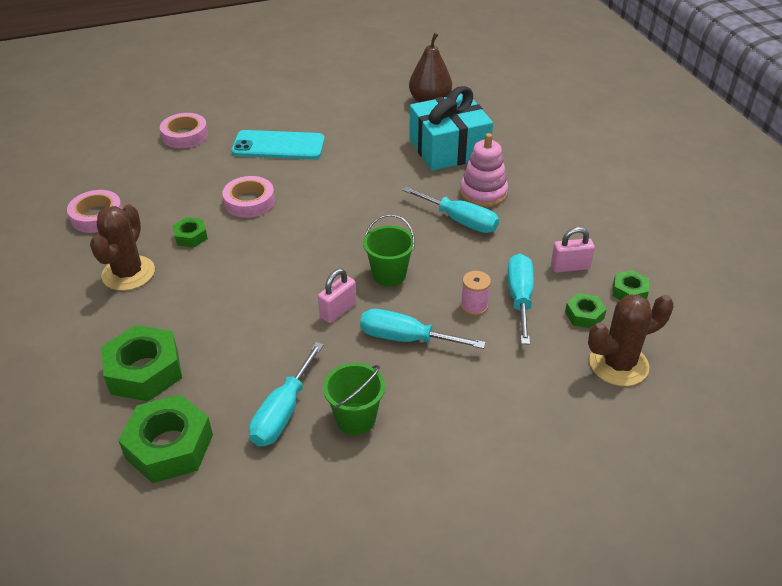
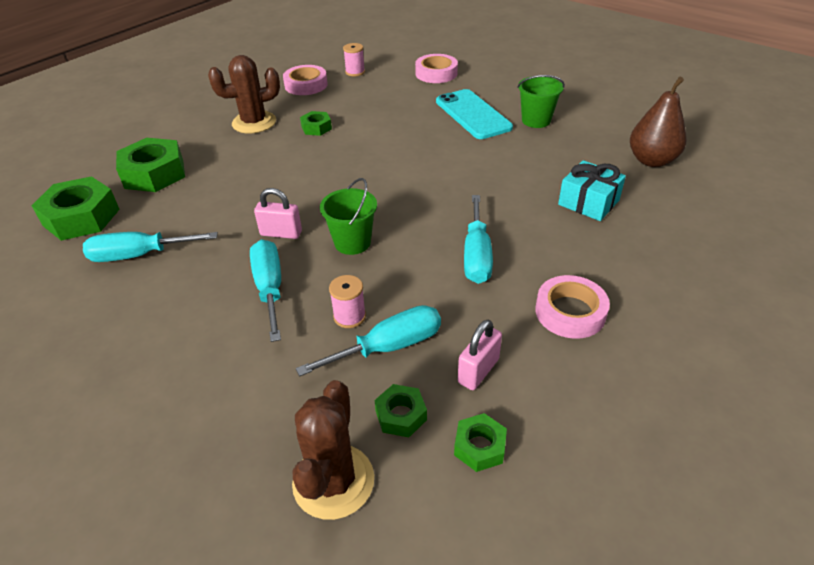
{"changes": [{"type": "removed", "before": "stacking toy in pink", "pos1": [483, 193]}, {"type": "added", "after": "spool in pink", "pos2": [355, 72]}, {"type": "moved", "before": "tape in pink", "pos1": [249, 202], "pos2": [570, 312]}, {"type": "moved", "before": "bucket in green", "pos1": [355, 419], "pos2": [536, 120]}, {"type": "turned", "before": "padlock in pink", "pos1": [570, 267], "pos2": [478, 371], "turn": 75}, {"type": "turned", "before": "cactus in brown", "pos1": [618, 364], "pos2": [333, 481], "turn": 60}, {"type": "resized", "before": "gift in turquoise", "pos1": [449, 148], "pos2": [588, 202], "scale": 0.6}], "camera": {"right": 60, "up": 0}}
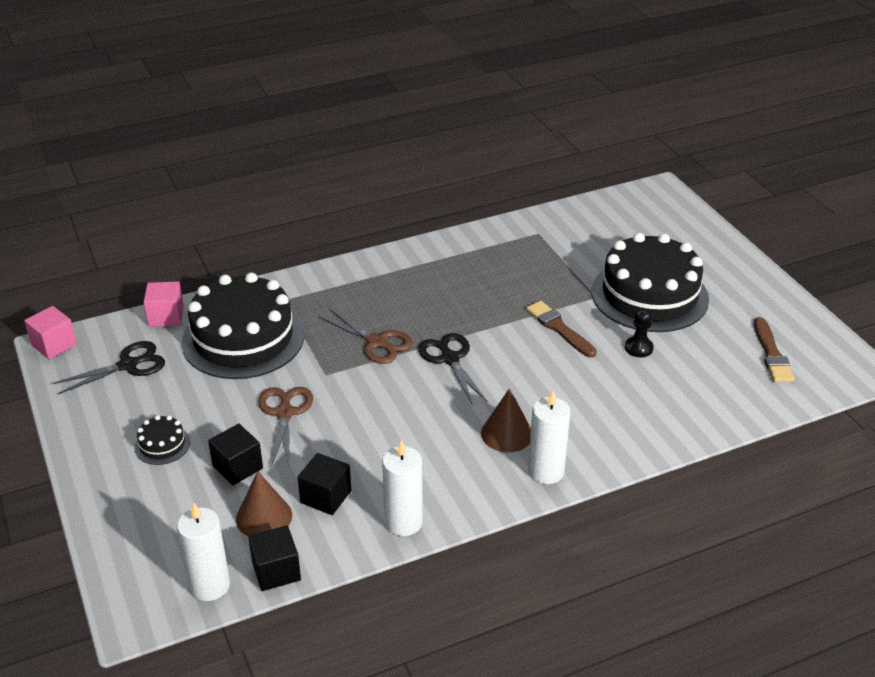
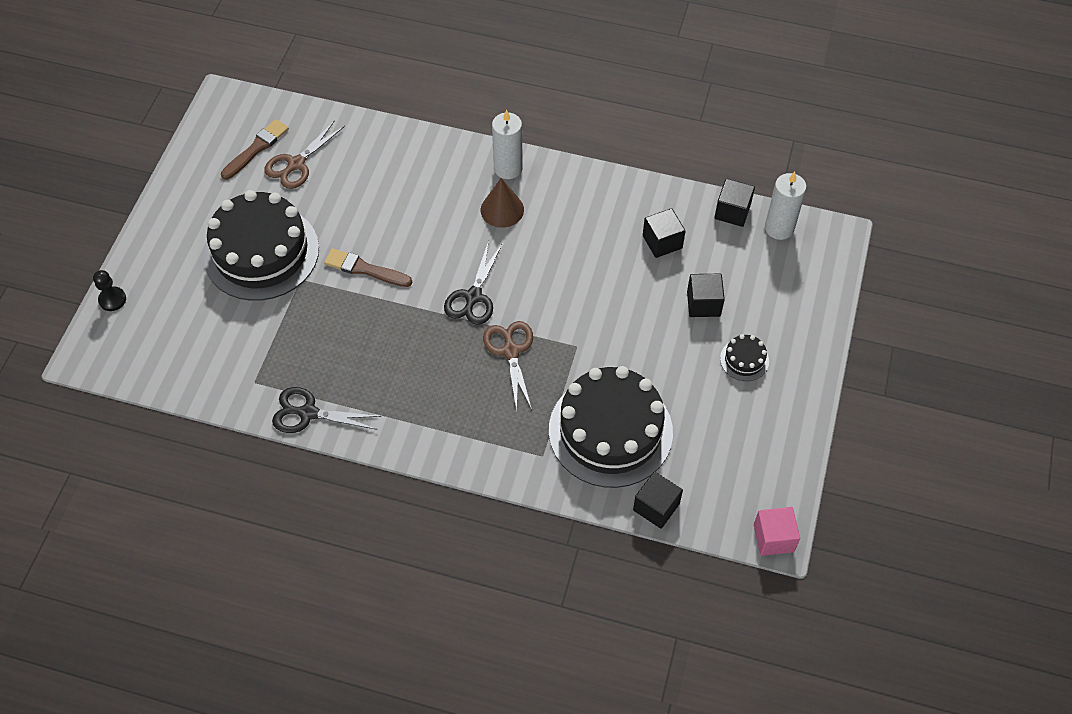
{"changes": [{"type": "removed", "before": "cone in brown", "pos1": [264, 517]}, {"type": "removed", "before": "candle in white", "pos1": [403, 522]}, {"type": "moved", "before": "scissors in black", "pos1": [128, 365], "pos2": [308, 413]}, {"type": "moved", "before": "scissors in brown", "pos1": [285, 413], "pos2": [296, 164]}, {"type": "moved", "before": "pawn in black", "pos1": [638, 348], "pos2": [112, 299]}, {"type": "recoloured", "before": "cube in pink", "after": "cube in black", "pos1": [166, 316], "pos2": [656, 507]}, {"type": "turned", "before": "brush in brown", "pos1": [559, 328], "pos2": [365, 269], "turn": 105}], "camera": {"right": -140, "up": 20}}
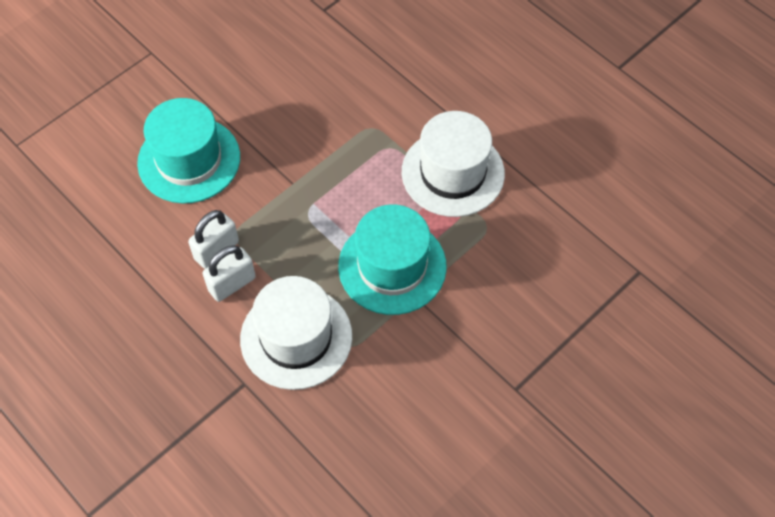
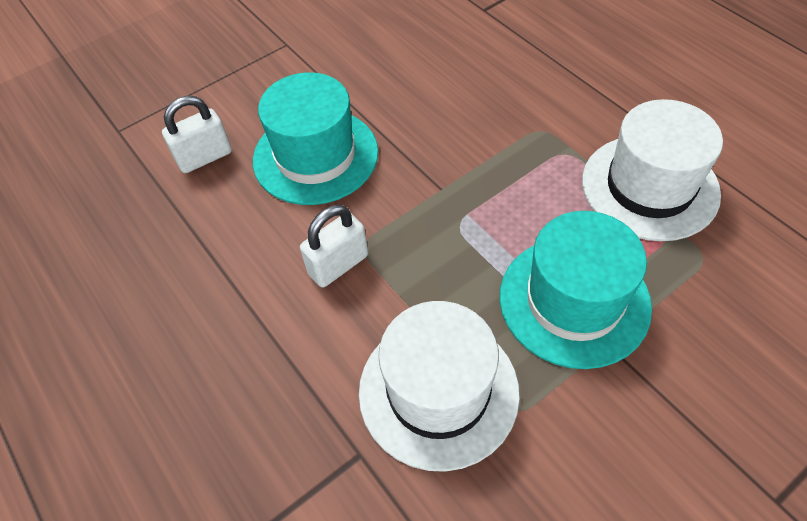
{"changes": [{"type": "moved", "before": "padlock in white", "pos1": [232, 284], "pos2": [204, 157]}], "camera": {"right": 10, "up": -5}}
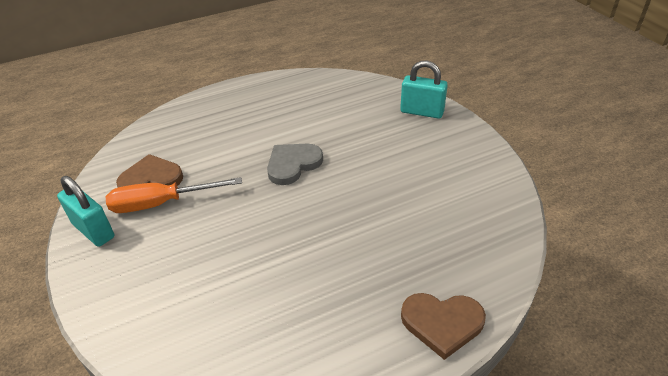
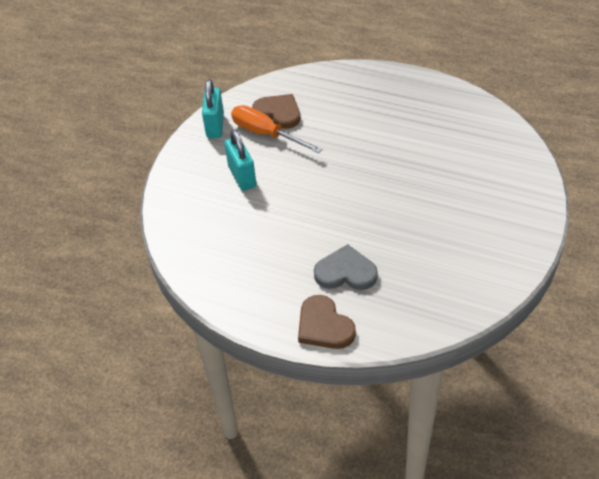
{"changes": [{"type": "moved", "before": "heart in grey", "pos1": [293, 164], "pos2": [345, 272]}, {"type": "moved", "before": "padlock in turquoise", "pos1": [422, 112], "pos2": [242, 176]}], "camera": {"right": 50, "up": 5}}
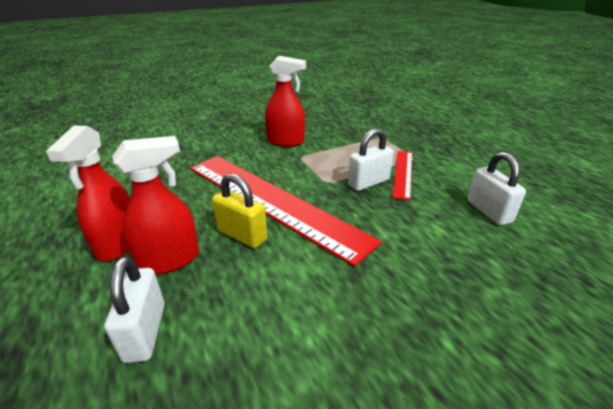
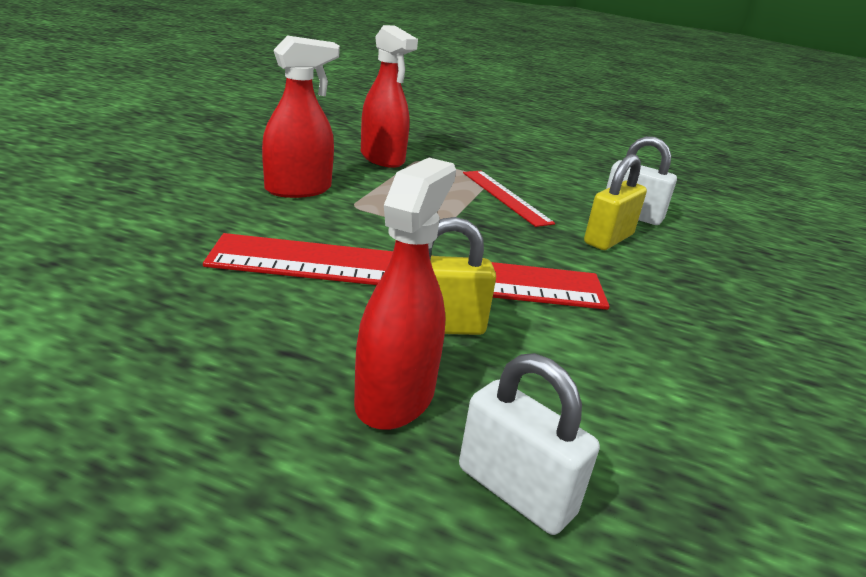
{"changes": [{"type": "removed", "before": "padlock in white", "pos1": [368, 182]}, {"type": "added", "after": "padlock in yellow", "pos2": [608, 239]}, {"type": "moved", "before": "spray bottle in red", "pos1": [118, 244], "pos2": [382, 158]}], "camera": {"right": -45, "up": -5}}
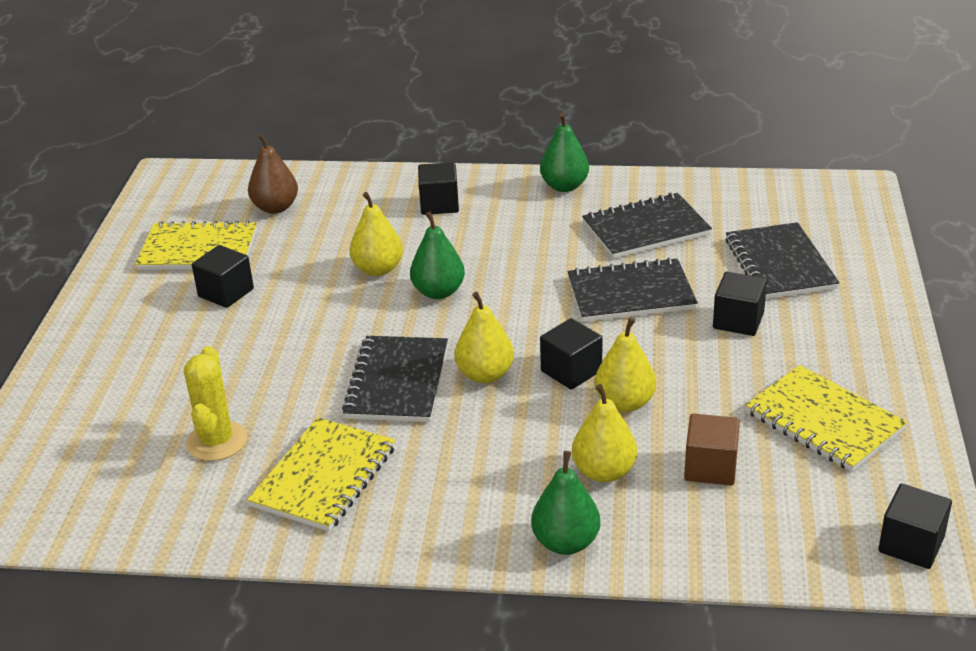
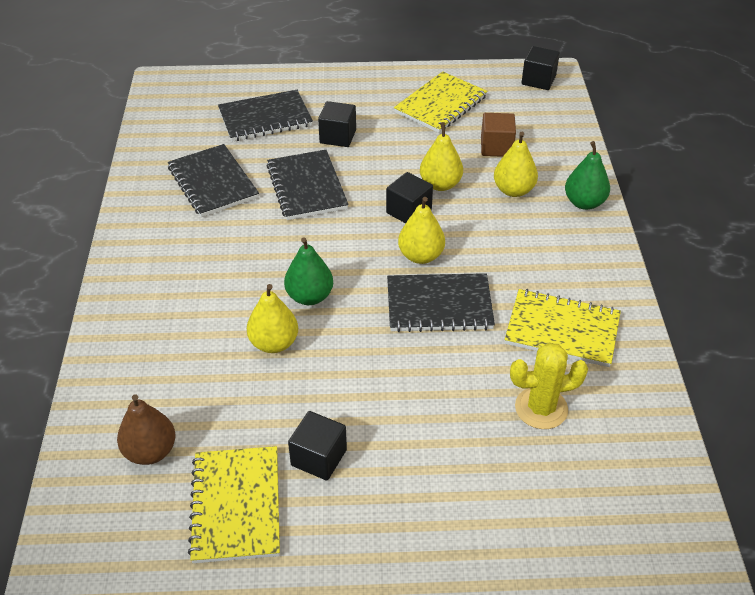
{"changes": [{"type": "removed", "before": "cube in black", "pos1": [439, 204]}, {"type": "removed", "before": "pear in green", "pos1": [564, 186]}], "camera": {"right": -100, "up": 10}}
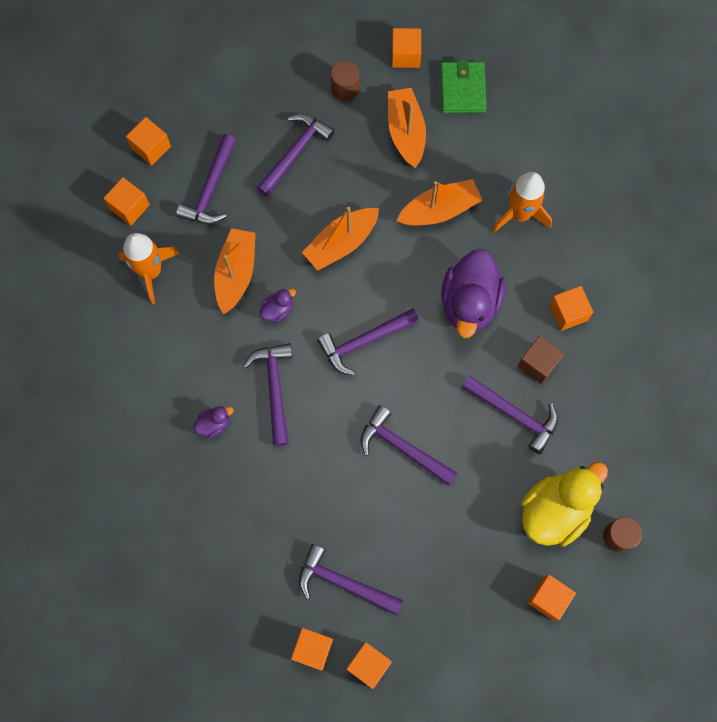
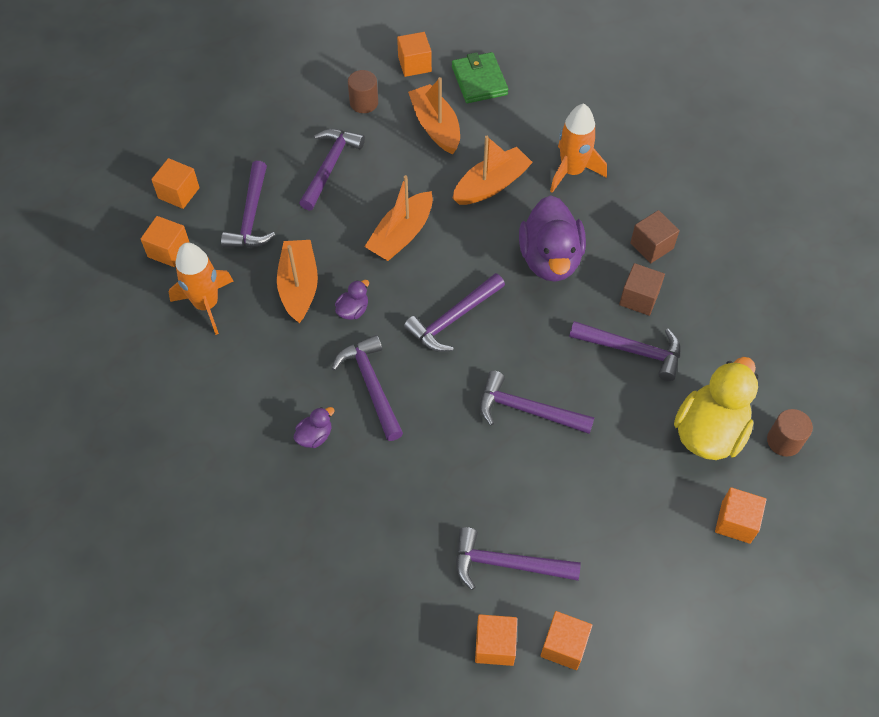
{"changes": [{"type": "recoloured", "before": "cube in orange", "after": "cube in brown", "pos1": [568, 313], "pos2": [651, 246]}], "camera": {"right": -15, "up": -15}}
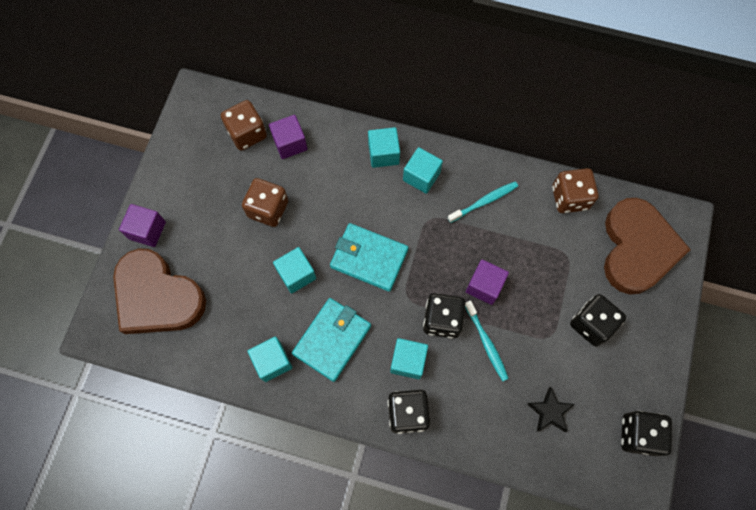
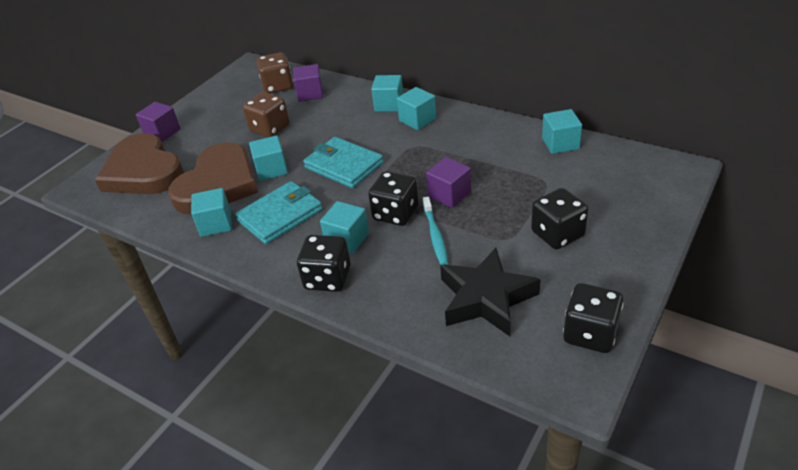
{"changes": [{"type": "removed", "before": "toothbrush in turquoise", "pos1": [484, 202]}, {"type": "moved", "before": "heart in brown", "pos1": [637, 248], "pos2": [218, 184]}, {"type": "replaced", "before": "dice in brown", "after": "cube in turquoise", "pos1": [569, 198], "pos2": [560, 143]}, {"type": "resized", "before": "star in black", "pos1": [549, 411], "pos2": [486, 298], "scale": 1.86}], "camera": {"right": 20, "up": -30}}
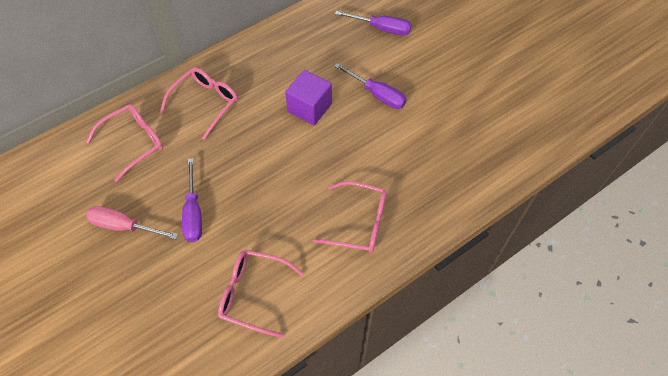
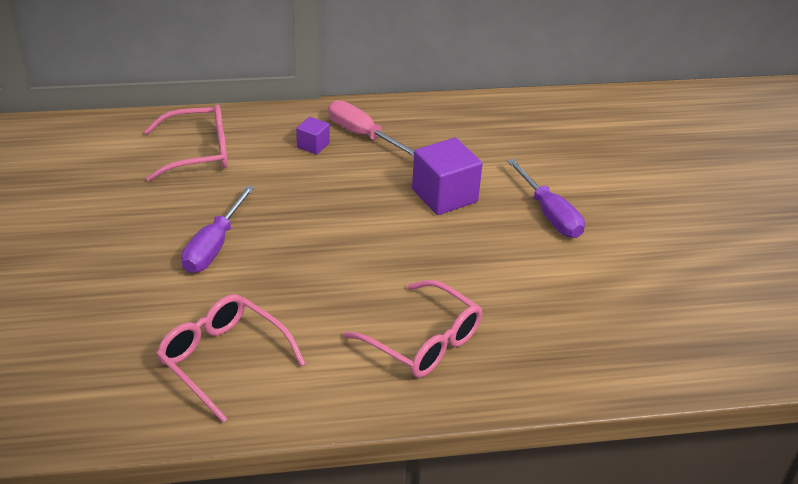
{"changes": [{"type": "removed", "before": "screwdriver in purple", "pos1": [381, 28]}, {"type": "moved", "before": "screwdriver in pink", "pos1": [124, 226], "pos2": [362, 135]}, {"type": "replaced", "before": "glasses in pink", "after": "cube in purple", "pos1": [205, 103], "pos2": [313, 145]}], "camera": {"right": 25, "up": -20}}
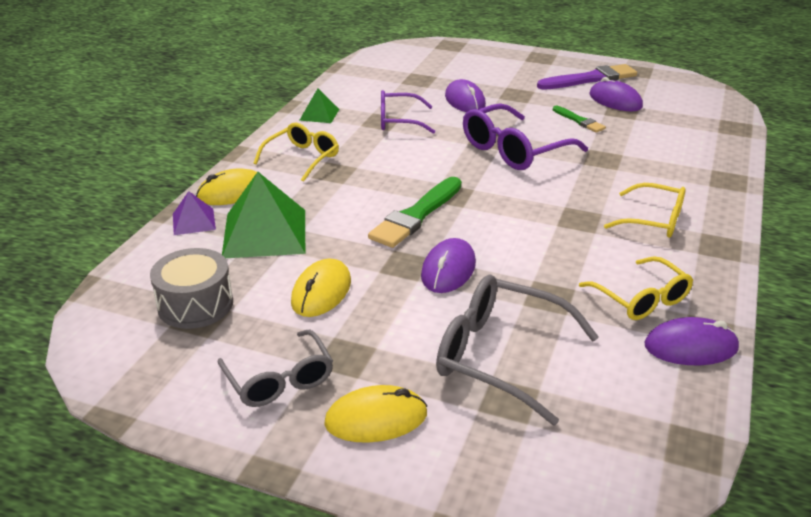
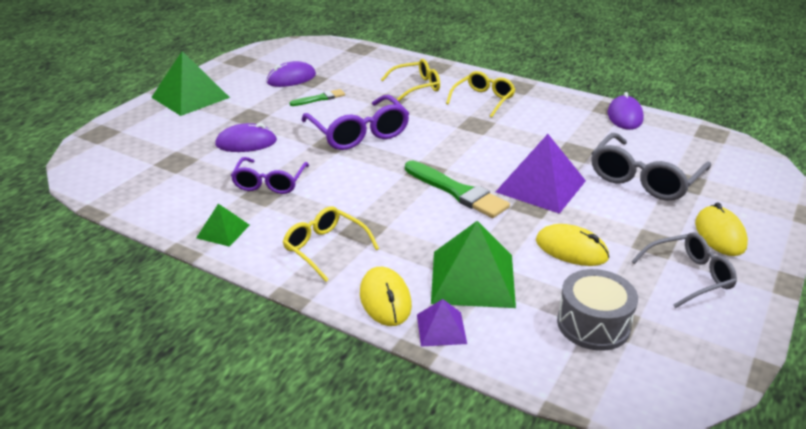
{"changes": [{"type": "removed", "before": "brush in purple", "pos1": [590, 79]}, {"type": "added", "after": "pyramid in green", "pos2": [190, 97]}, {"type": "moved", "before": "glasses in yellow", "pos1": [641, 299], "pos2": [416, 86]}, {"type": "replaced", "before": "mouse in purple", "after": "pyramid in purple", "pos1": [448, 270], "pos2": [541, 186]}], "camera": {"right": -80, "up": 0}}
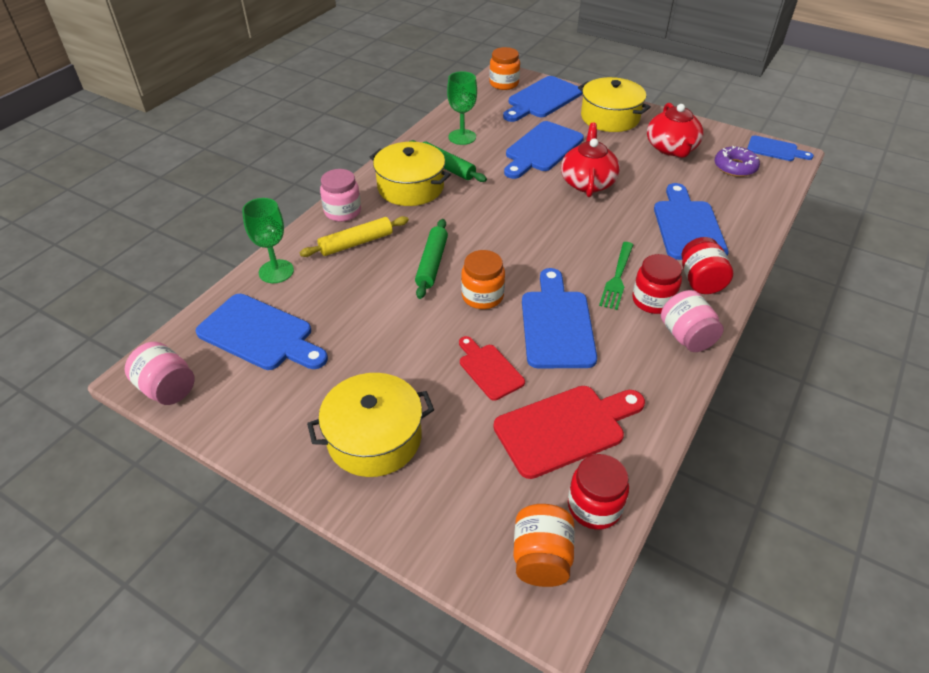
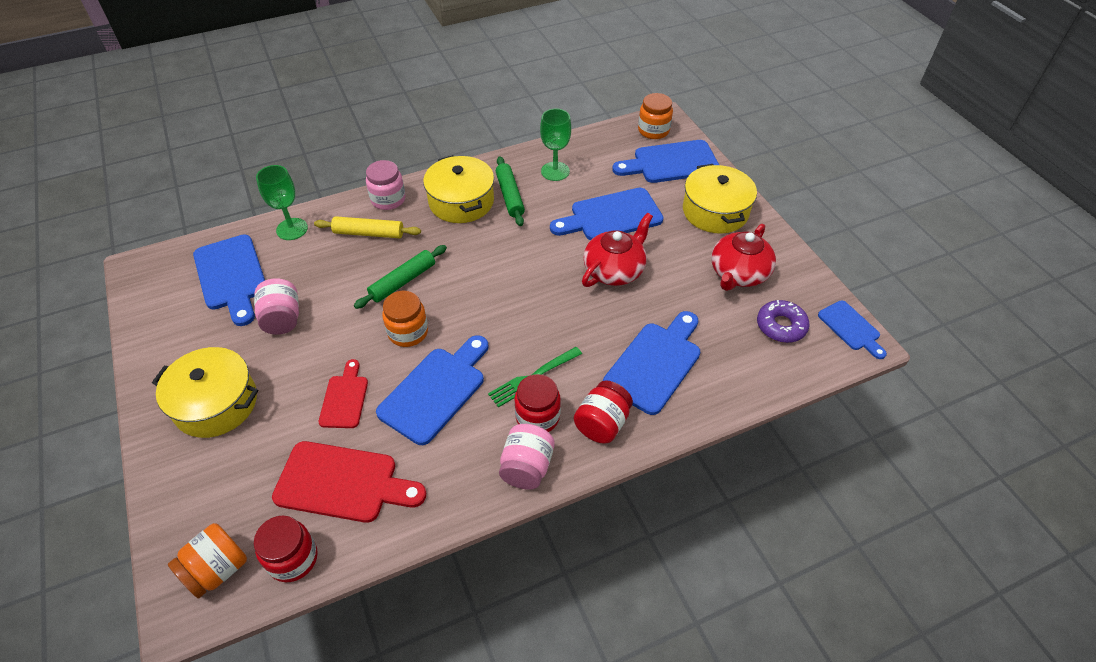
{"changes": [{"type": "moved", "before": "jar in pink", "pos1": [167, 388], "pos2": [282, 319]}], "camera": {"right": 35, "up": 5}}
